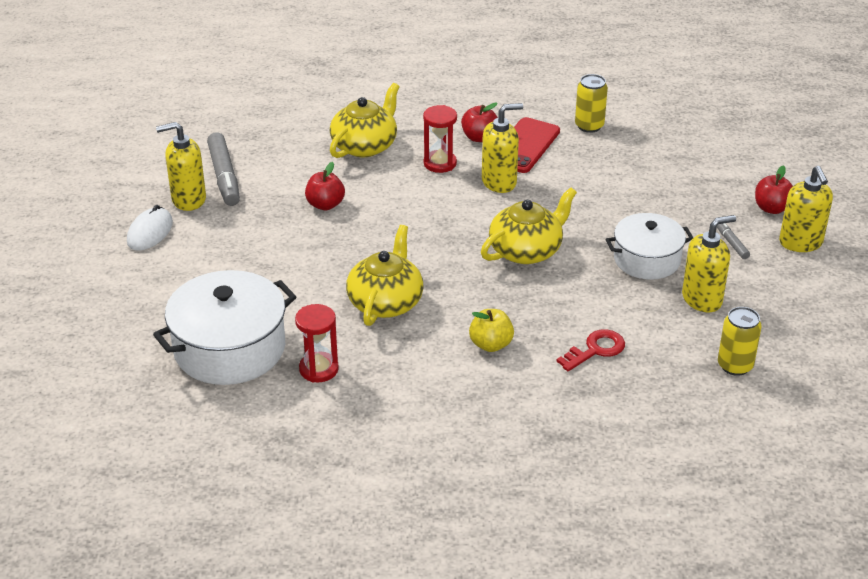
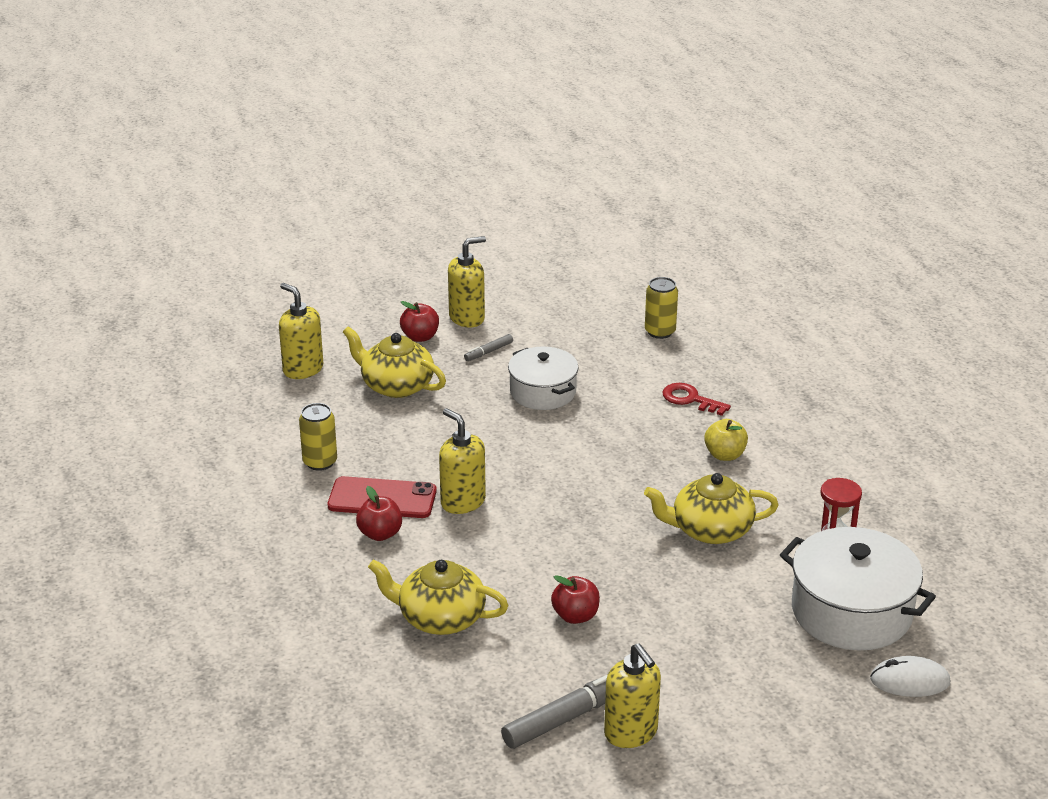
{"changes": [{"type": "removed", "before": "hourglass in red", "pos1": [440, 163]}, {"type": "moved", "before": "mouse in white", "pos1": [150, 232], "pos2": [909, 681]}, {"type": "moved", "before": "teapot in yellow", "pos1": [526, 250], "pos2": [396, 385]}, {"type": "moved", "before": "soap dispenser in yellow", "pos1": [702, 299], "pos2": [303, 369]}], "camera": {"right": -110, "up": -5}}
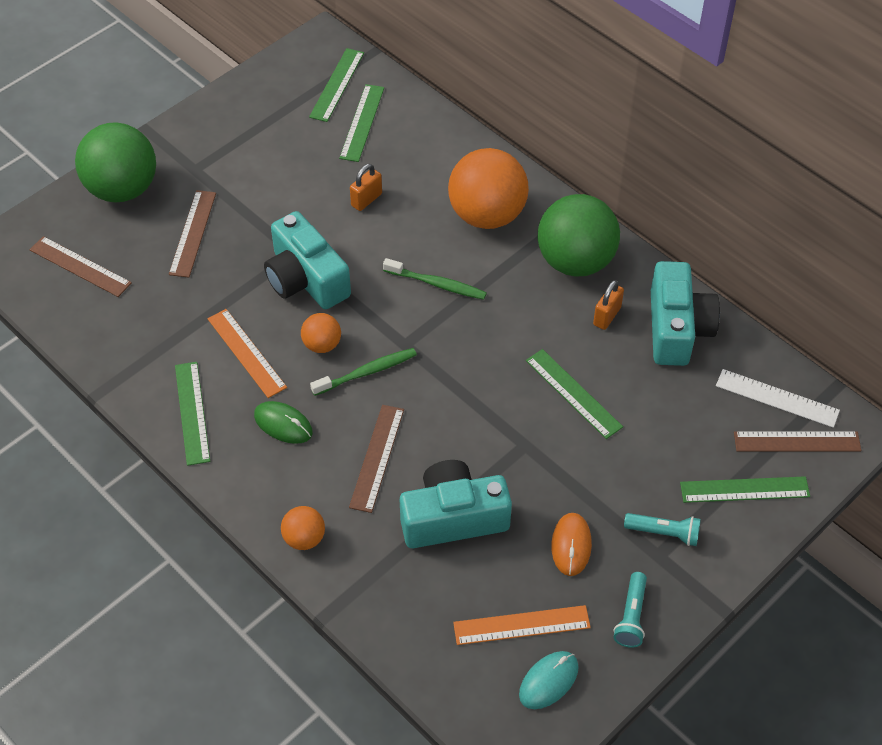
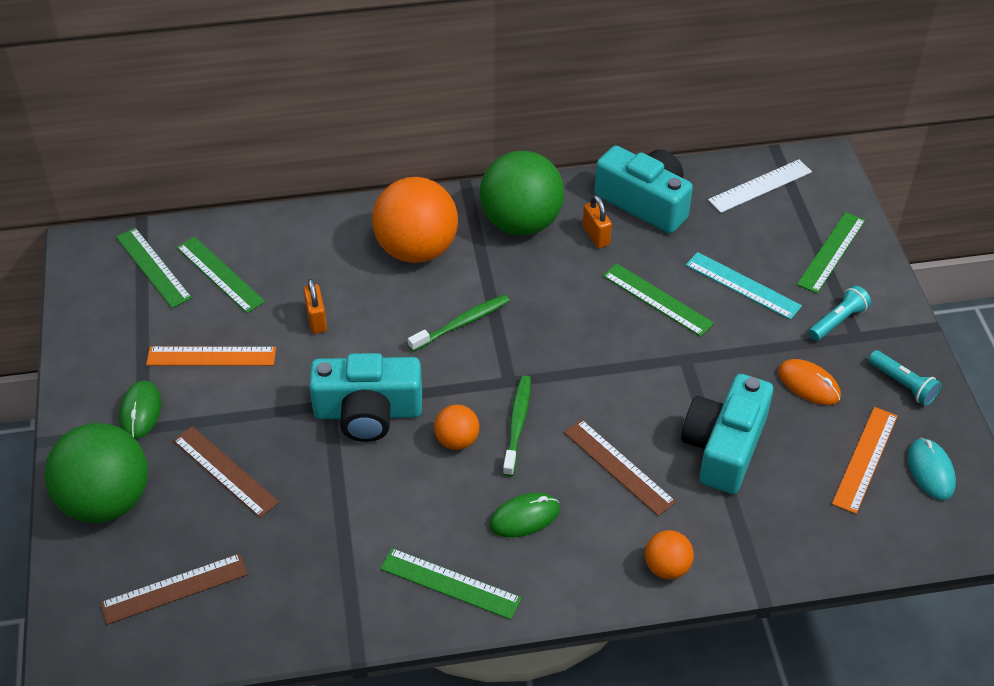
{"changes": [{"type": "removed", "before": "ruler in brown", "pos1": [797, 441]}, {"type": "added", "after": "mouse in green", "pos2": [140, 411]}, {"type": "added", "after": "ruler in turquoise", "pos2": [742, 285]}, {"type": "moved", "before": "ruler in orange", "pos1": [246, 352], "pos2": [211, 356]}, {"type": "turned", "before": "ruler in green", "pos1": [573, 393], "pos2": [657, 299], "turn": 45}], "camera": {"right": -55, "up": -5}}
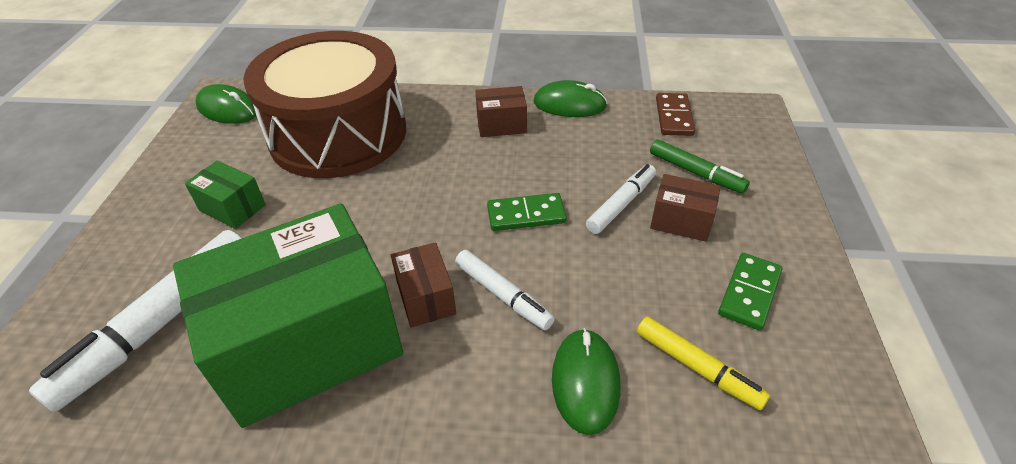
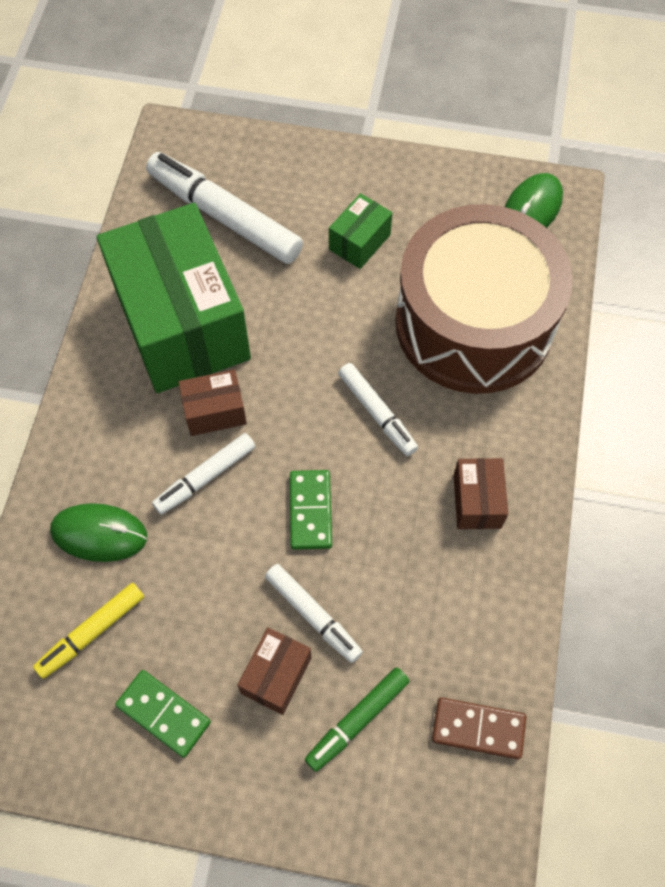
{"changes": [{"type": "removed", "before": "mouse in green", "pos1": [569, 104]}, {"type": "added", "after": "marker in white", "pos2": [377, 413]}], "camera": {"right": 95, "up": 20}}
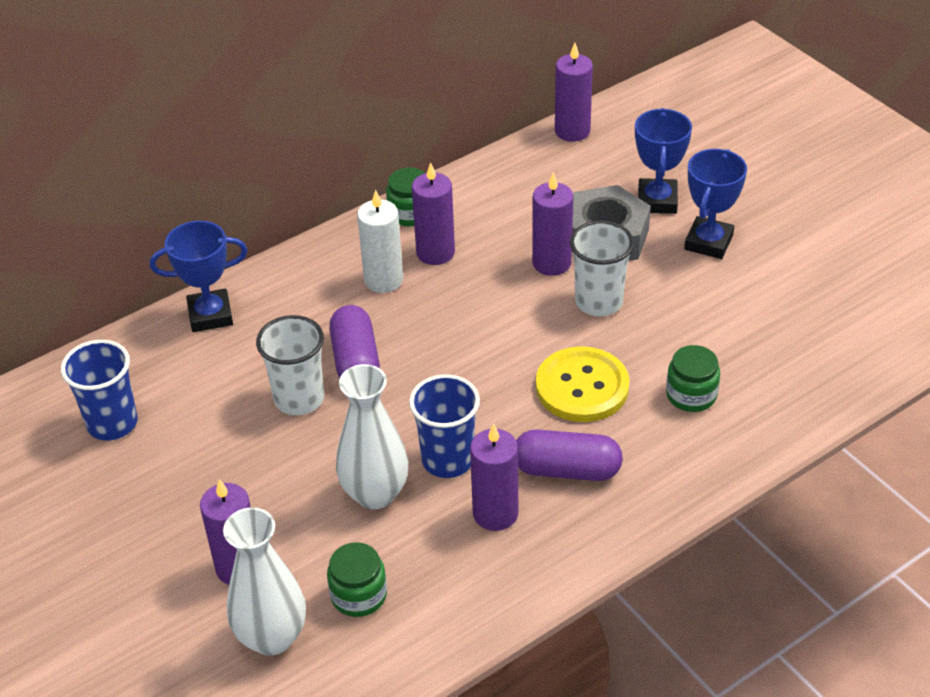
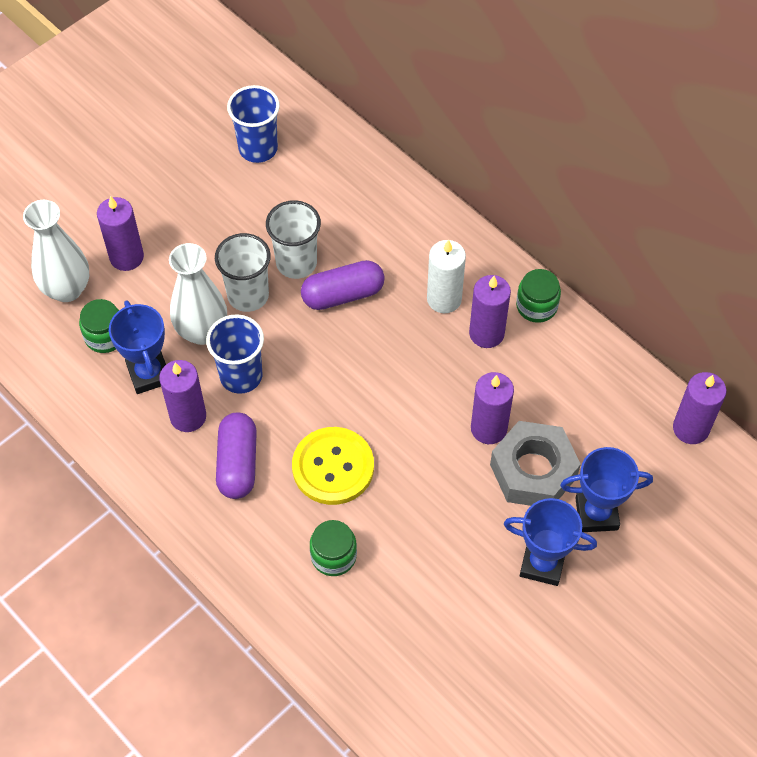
{"changes": [{"type": "moved", "before": "trophy in blue", "pos1": [210, 315], "pos2": [149, 374]}, {"type": "moved", "before": "cup in white", "pos1": [598, 302], "pos2": [248, 295]}], "camera": {"right": 80, "up": 15}}
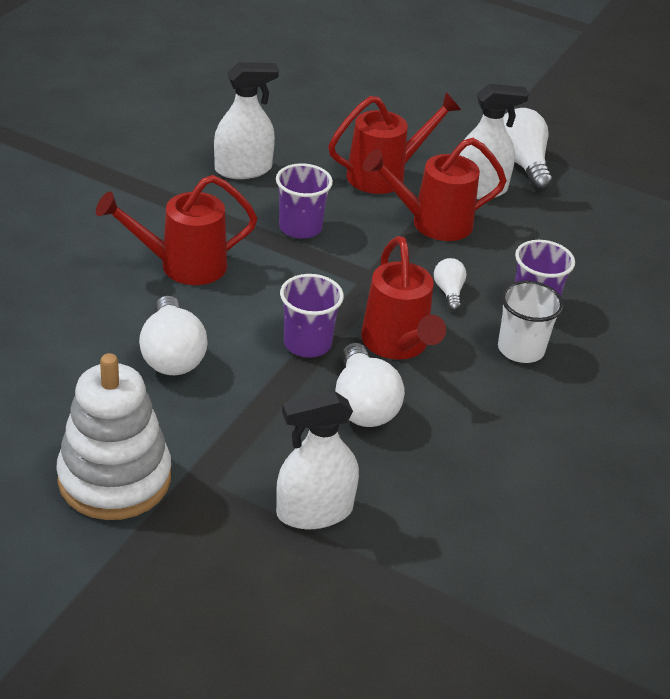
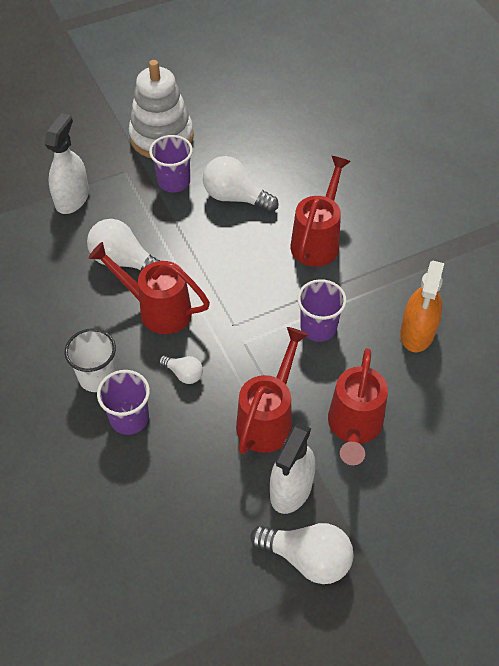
{"changes": [{"type": "moved", "before": "cup in purple", "pos1": [307, 343], "pos2": [174, 182]}, {"type": "recoloured", "before": "spray bottle in white", "after": "spray bottle in orange", "pos1": [243, 169], "pos2": [417, 332]}], "camera": {"right": 130, "up": 15}}
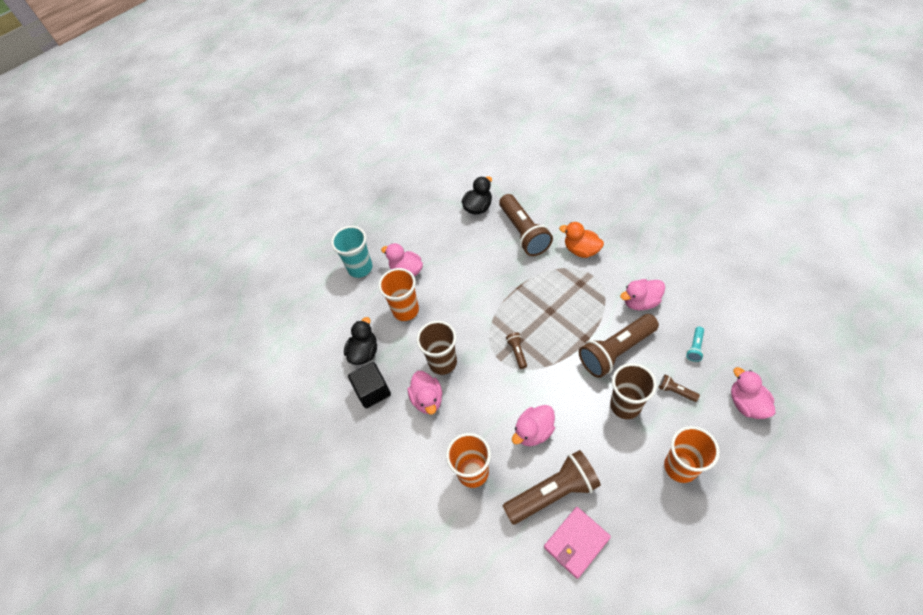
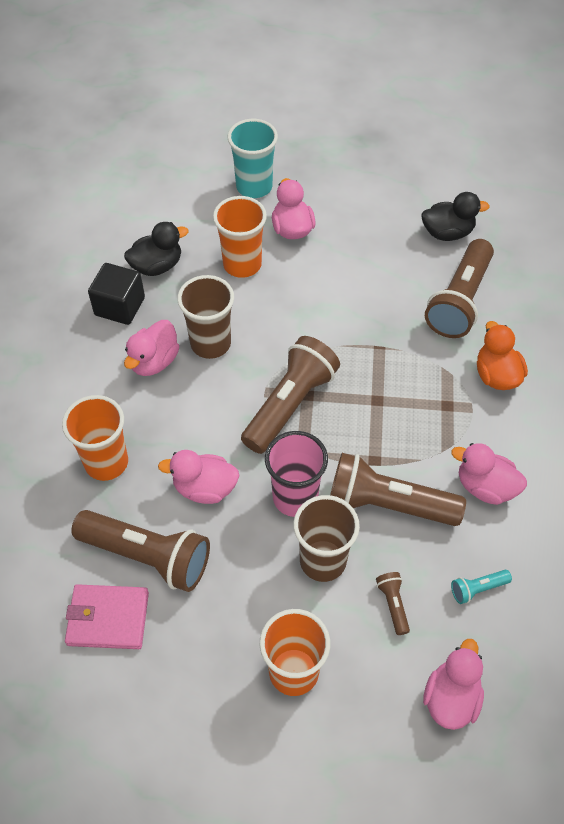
{"changes": [{"type": "added", "after": "cup in pink", "pos2": [295, 498]}, {"type": "resized", "before": "flashlight in brown", "pos1": [517, 352], "pos2": [290, 404], "scale": 2.32}], "camera": {"right": 40, "up": 0}}
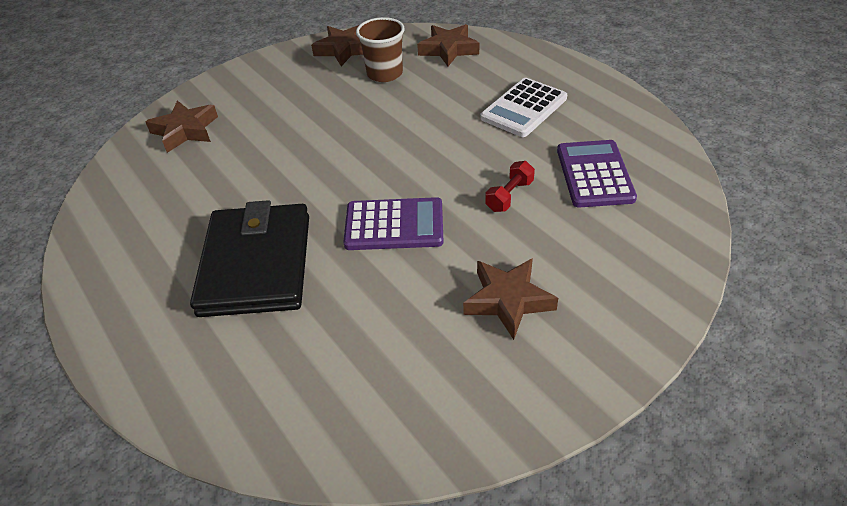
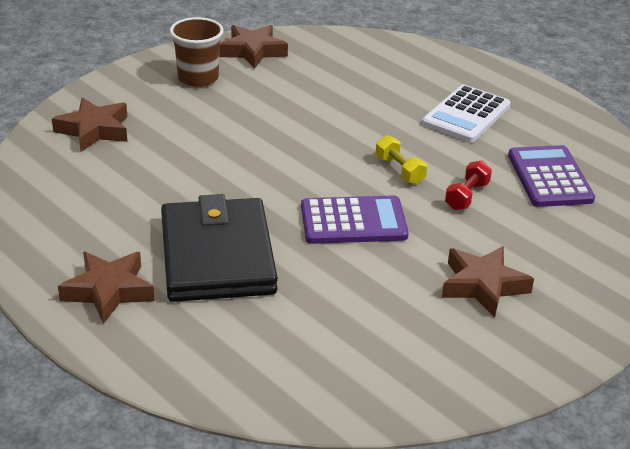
{"changes": [{"type": "added", "after": "dumbbell in yellow", "pos2": [399, 170]}, {"type": "moved", "before": "cup in brown", "pos1": [384, 74], "pos2": [198, 78]}, {"type": "moved", "before": "star in brown", "pos1": [448, 49], "pos2": [109, 291]}], "camera": {"right": -10, "up": -10}}
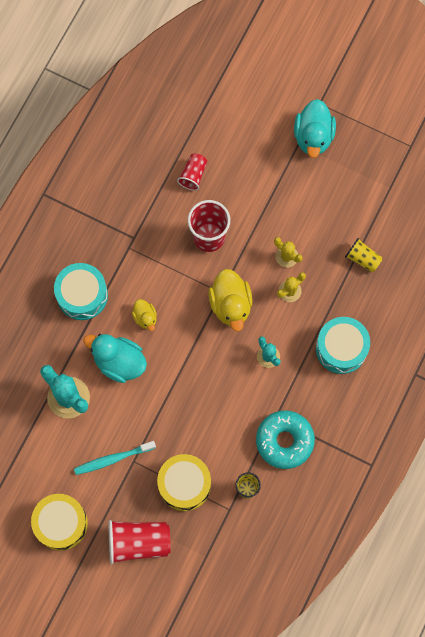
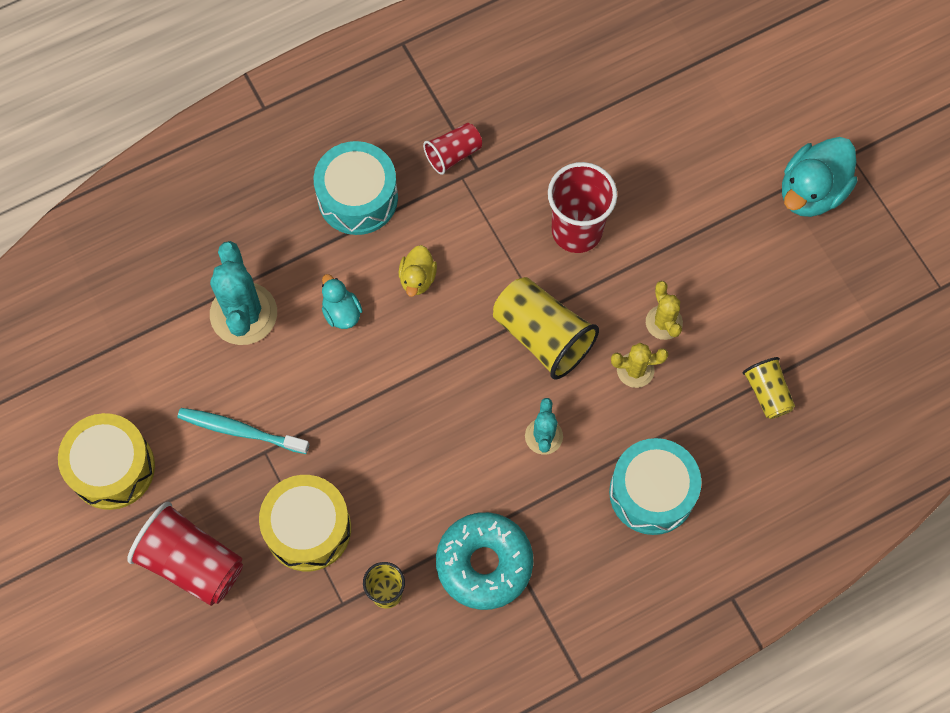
{"changes": [{"type": "moved", "before": "cup in red", "pos1": [193, 175], "pos2": [453, 154]}, {"type": "replaced", "before": "duck in yellow", "after": "cup in yellow", "pos1": [231, 305], "pos2": [542, 336]}, {"type": "resized", "before": "duck in turquoise", "pos1": [119, 362], "pos2": [341, 312], "scale": 0.55}], "camera": {"right": 35, "up": -5}}
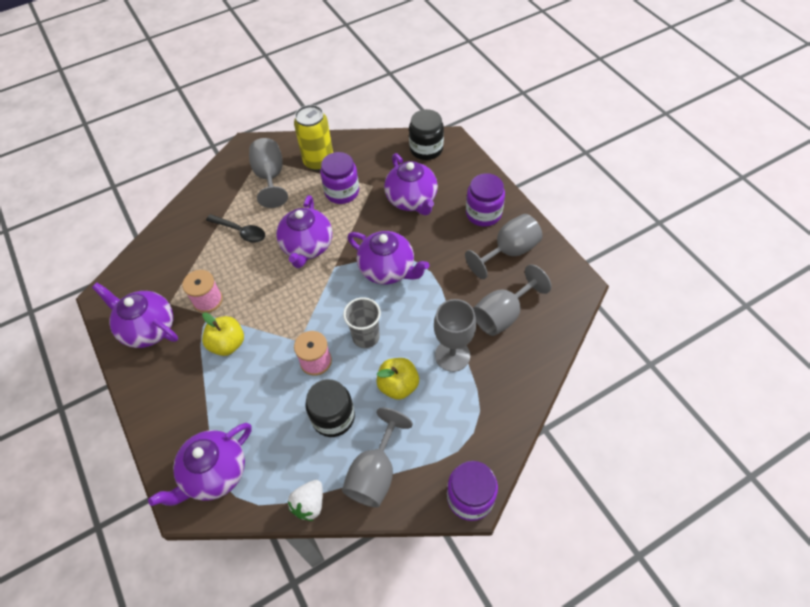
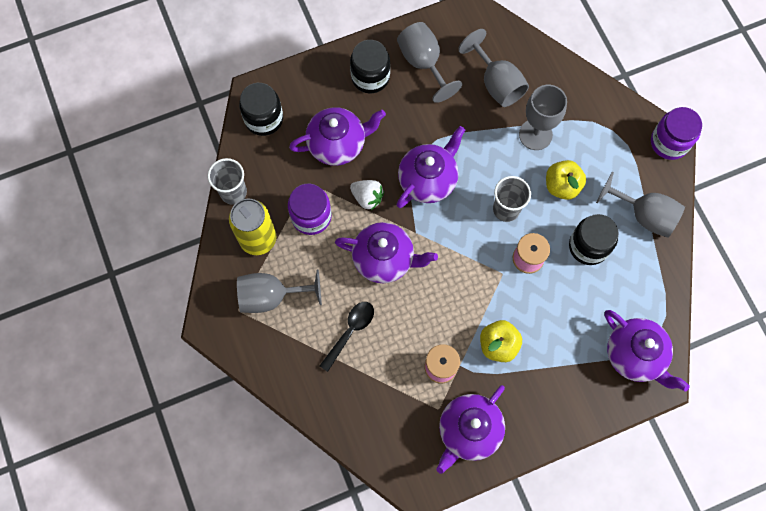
{"changes": [{"type": "added", "after": "cup in grey", "pos2": [233, 192]}, {"type": "moved", "before": "strawberry in white", "pos1": [309, 504], "pos2": [367, 198]}, {"type": "recoloured", "before": "jar in purple", "after": "jar in black", "pos1": [483, 213], "pos2": [370, 77]}], "camera": {"right": -85, "up": 15}}
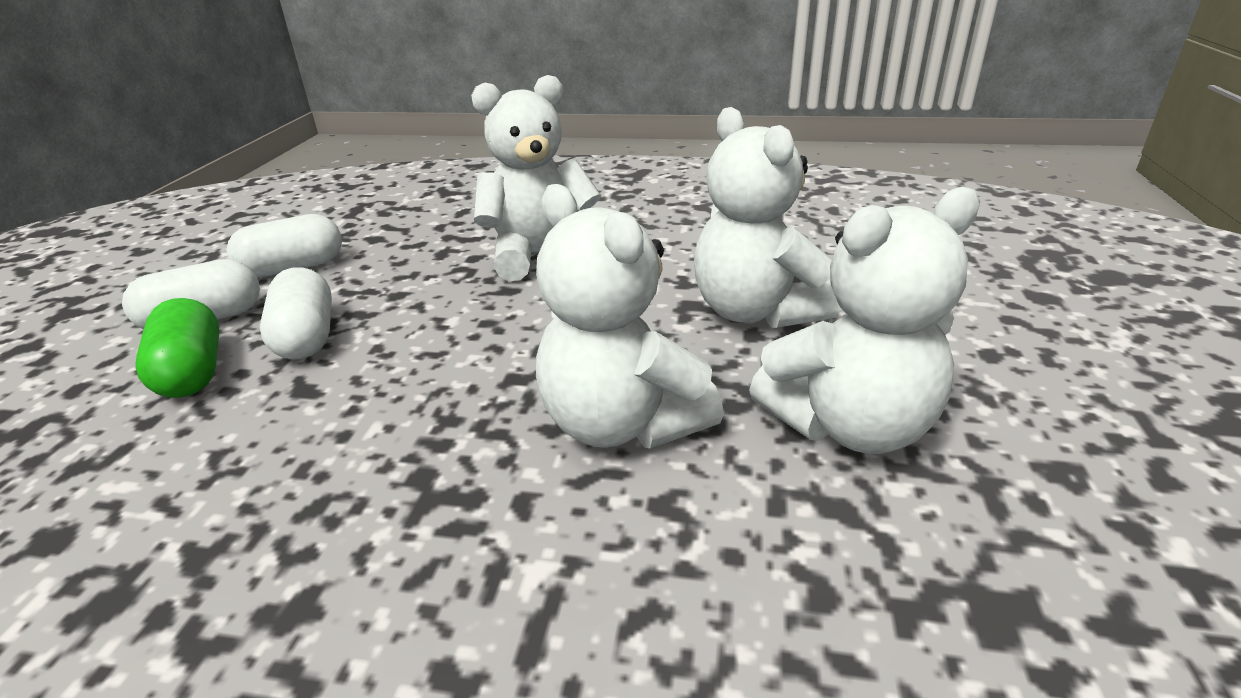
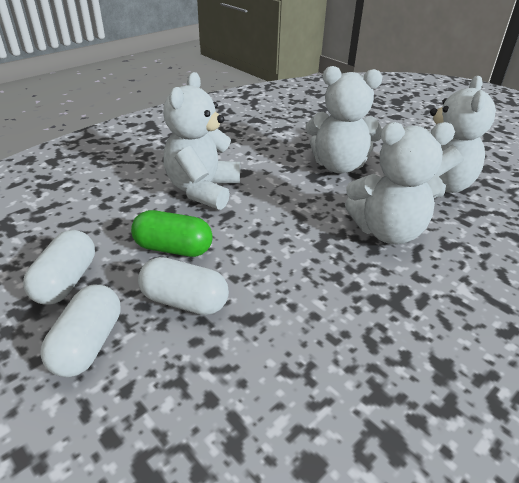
{"changes": [{"type": "moved", "before": "capsule in green", "pos1": [192, 372], "pos2": [173, 248]}], "camera": {"right": -55, "up": 5}}
